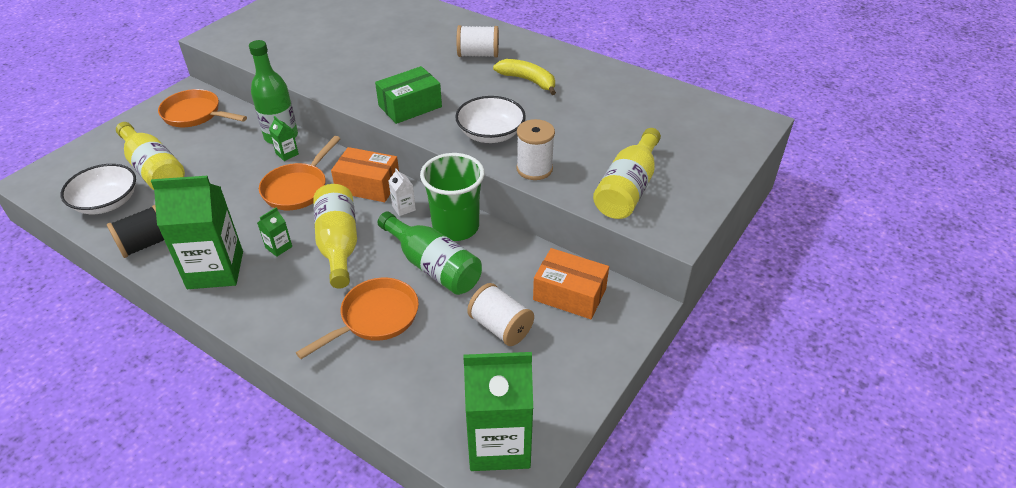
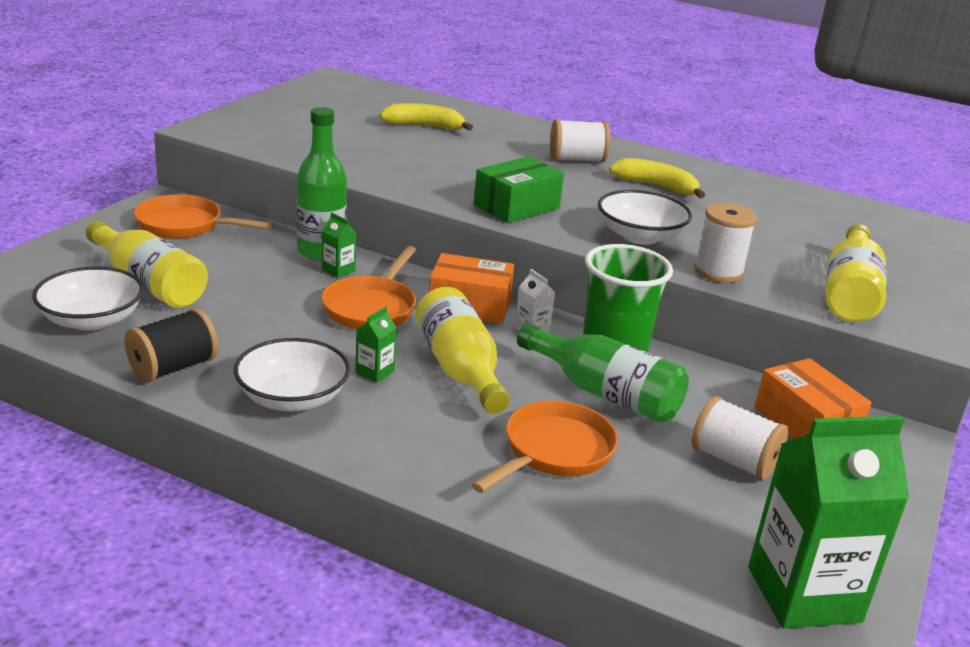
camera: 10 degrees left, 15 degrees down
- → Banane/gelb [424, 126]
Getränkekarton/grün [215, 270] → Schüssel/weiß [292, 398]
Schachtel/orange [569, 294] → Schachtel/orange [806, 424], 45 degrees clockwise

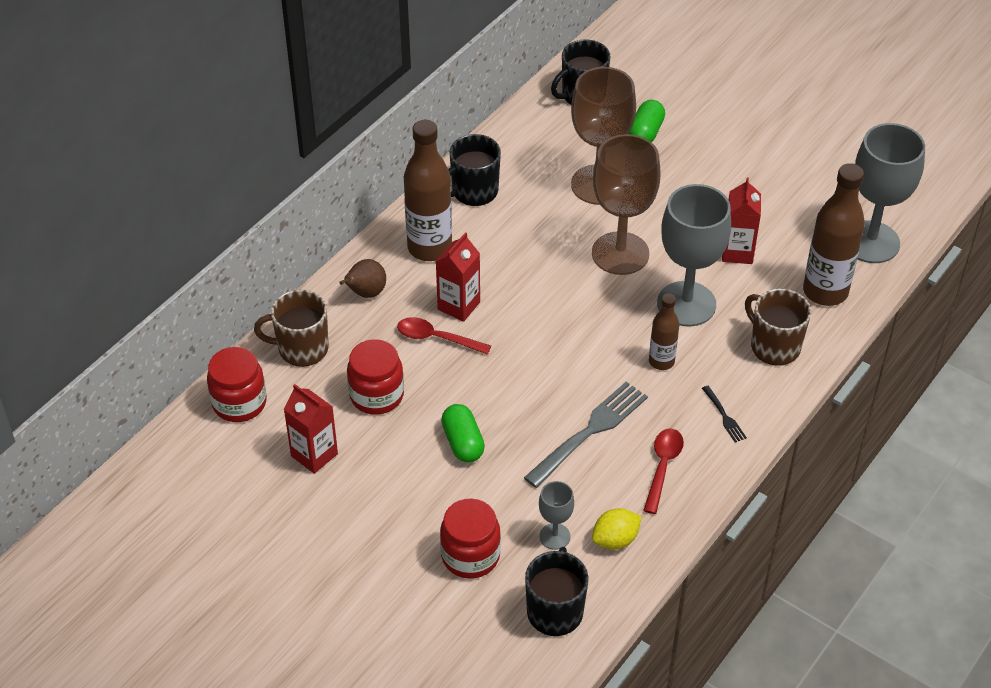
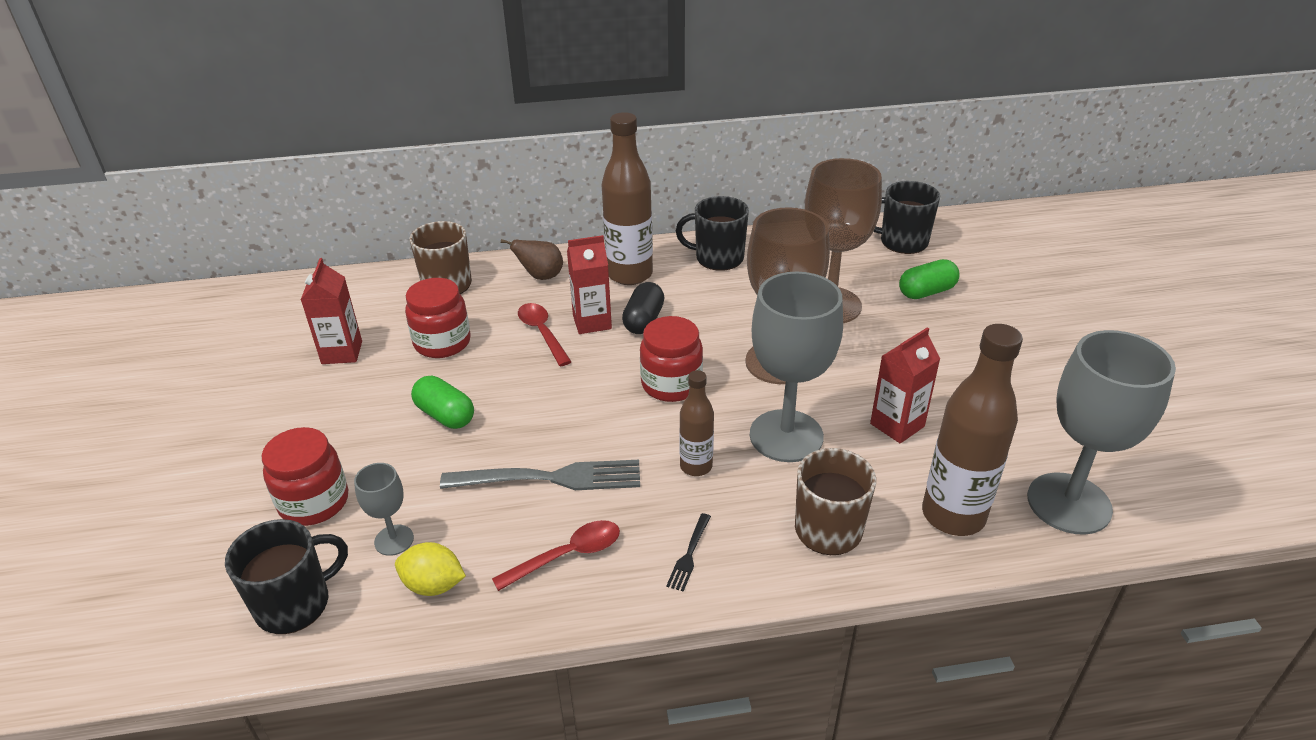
camera: 45 degrees right, 10 degrees down
- → Kapsel/schwarz [644, 321]
Einmachglas/rot [239, 403] → Einmachglas/rot [671, 384], move
Kapsel/grün [463, 442] → Kapsel/grün [445, 415], 75 degrees counterclockwise

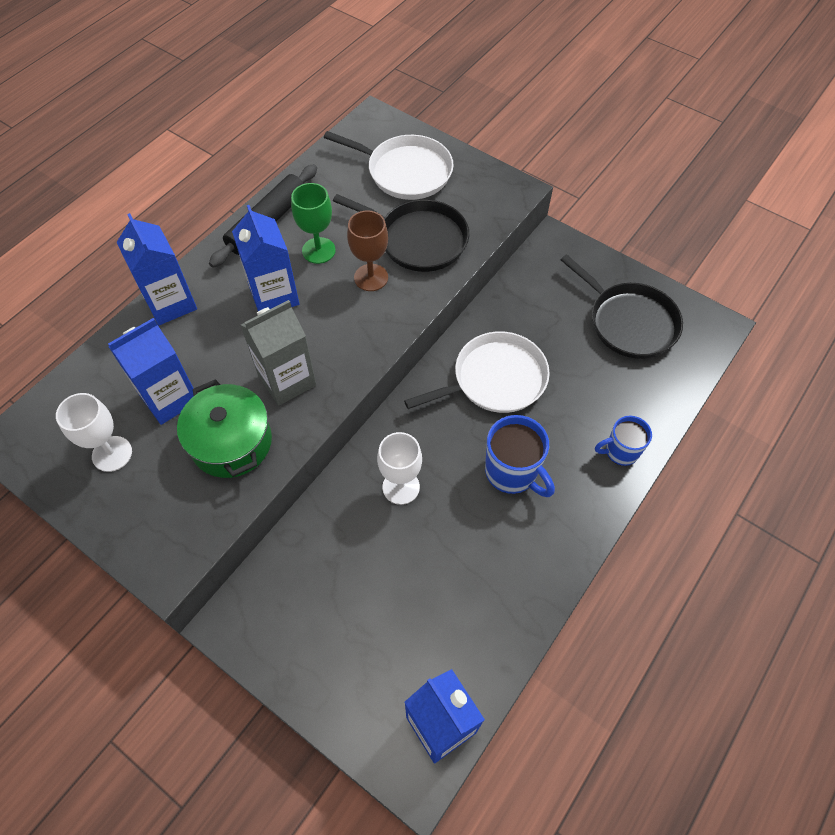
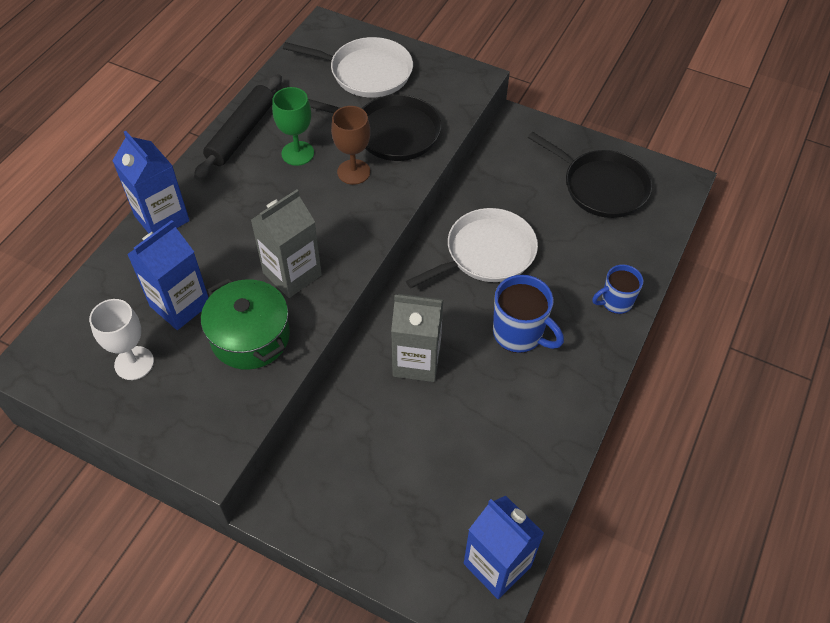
camera: 10 degrees left, 5 degrees down
Getränkekarton/blau [274, 296] → -
Kelch/weiß [401, 487] → Getränkekarton/grau [416, 361]

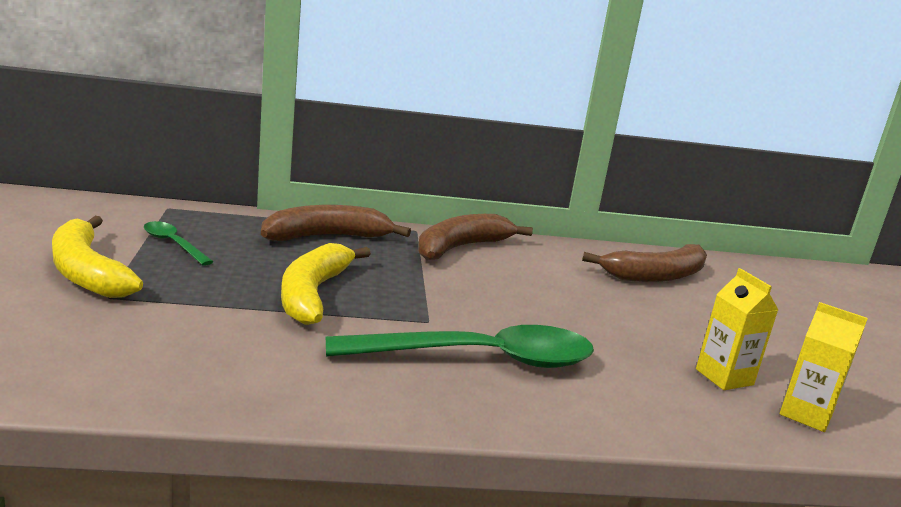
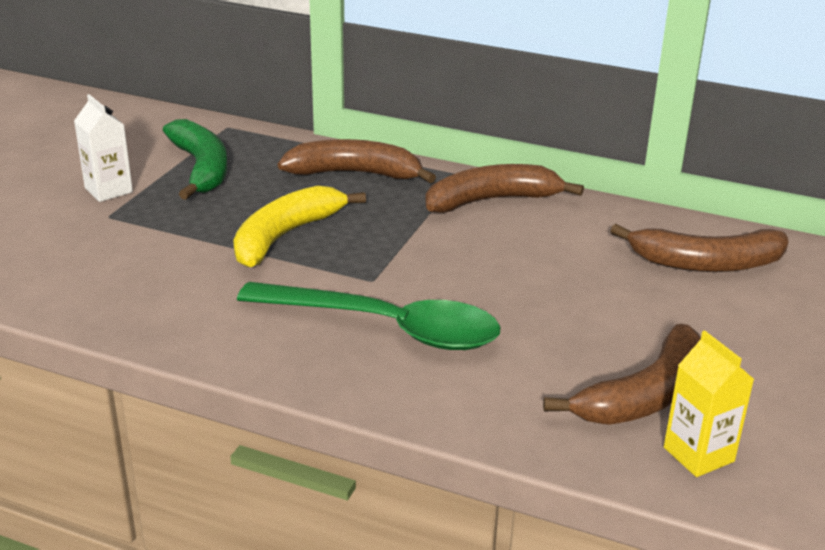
camera: 30 degrees right, 10 degrees up
Banane/gelb [87, 272] → Getränkekarton/weiß [108, 190]
Löffel/grün [173, 244] → Banane/grün [201, 168]
Getränkekarton/gelb [724, 377] → Banane/braun [645, 395]

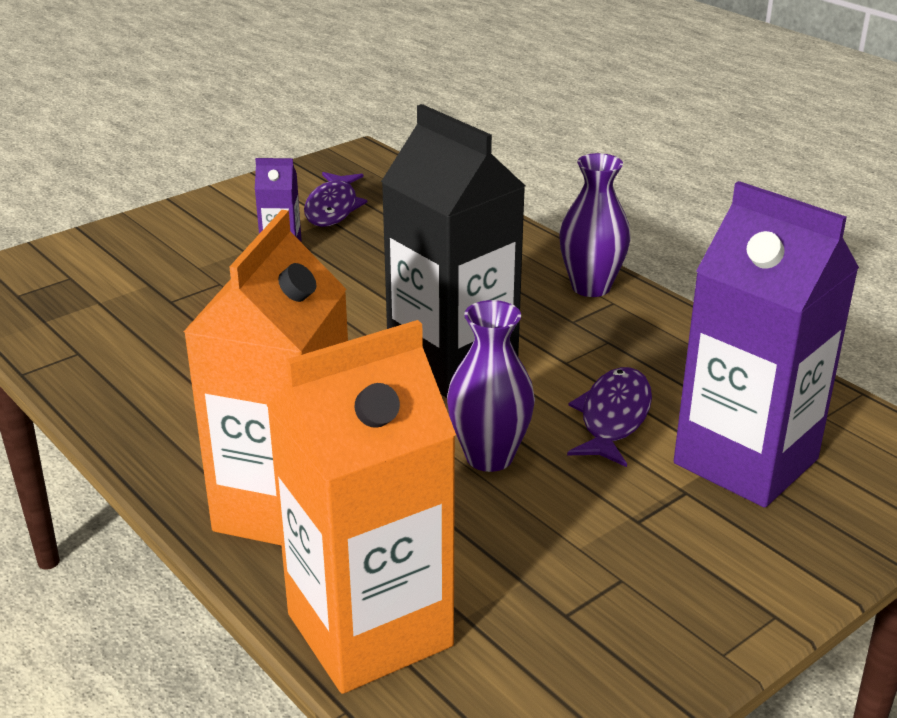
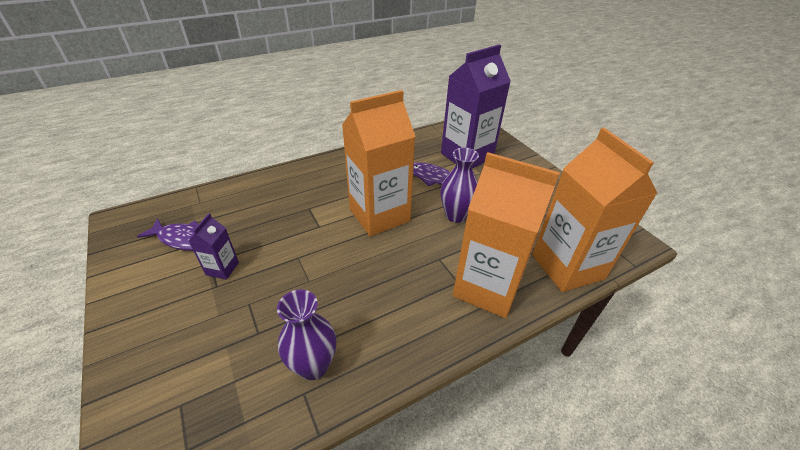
camera: 80 degrees left, 10 degrees up
Vase/lila [591, 287] → Vase/lila [313, 366], move
Getränkekarton/schwarz [452, 362] → Getränkekarton/orange [379, 215]

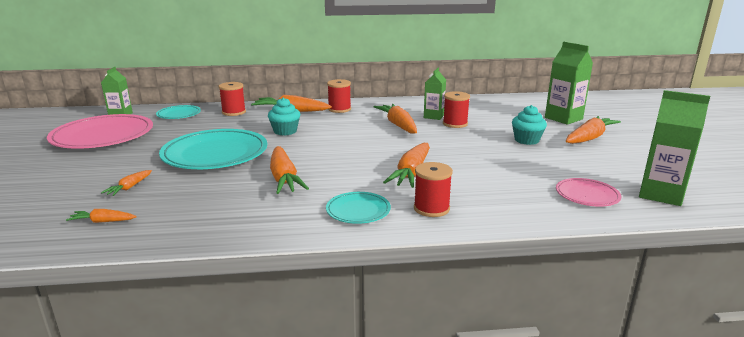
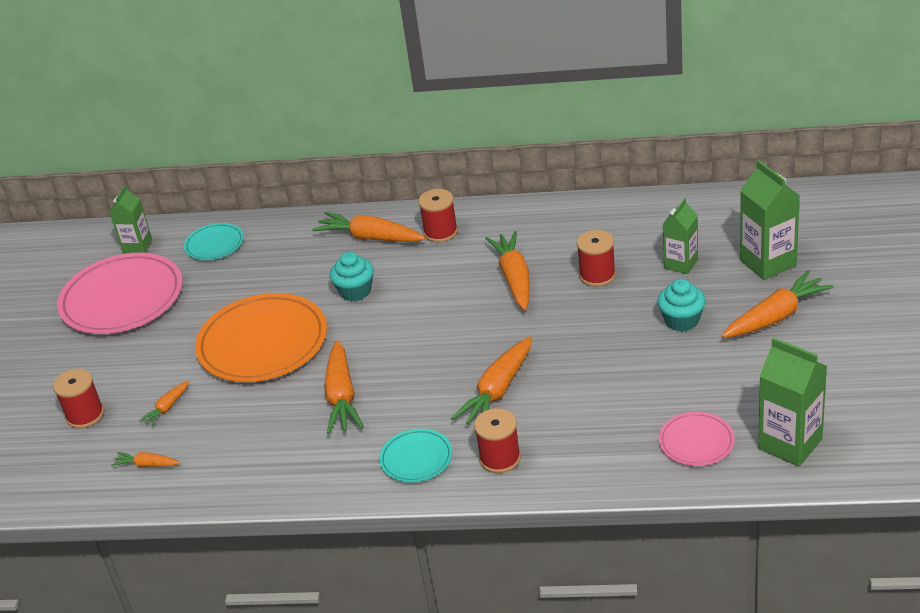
camera: 15 degrees right, 15 degrees up
Garnrolle/rot [234, 112] → Garnrolle/rot [85, 415], move
Getränkekarton/grün [433, 116] → Getränkekarton/grün [681, 264], move
Teller/türkis [215, 154] → Teller/orange [263, 343]

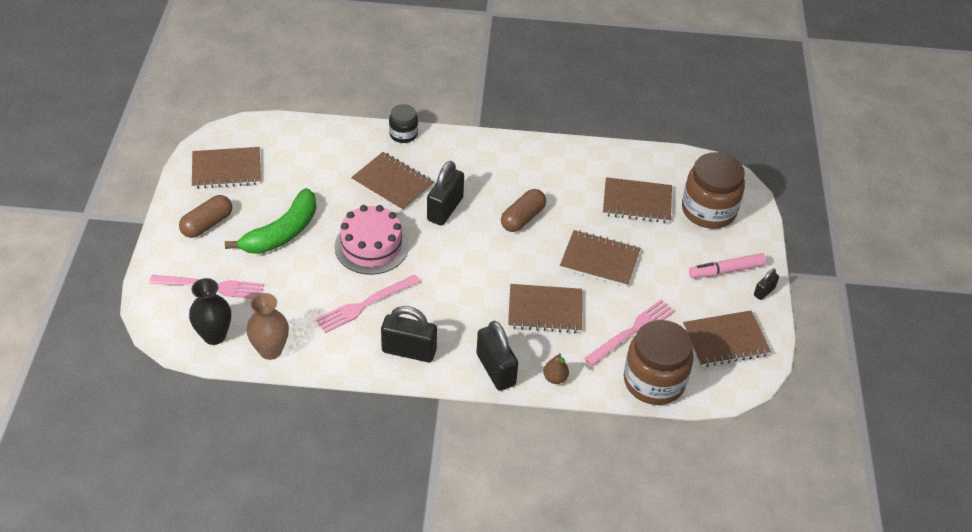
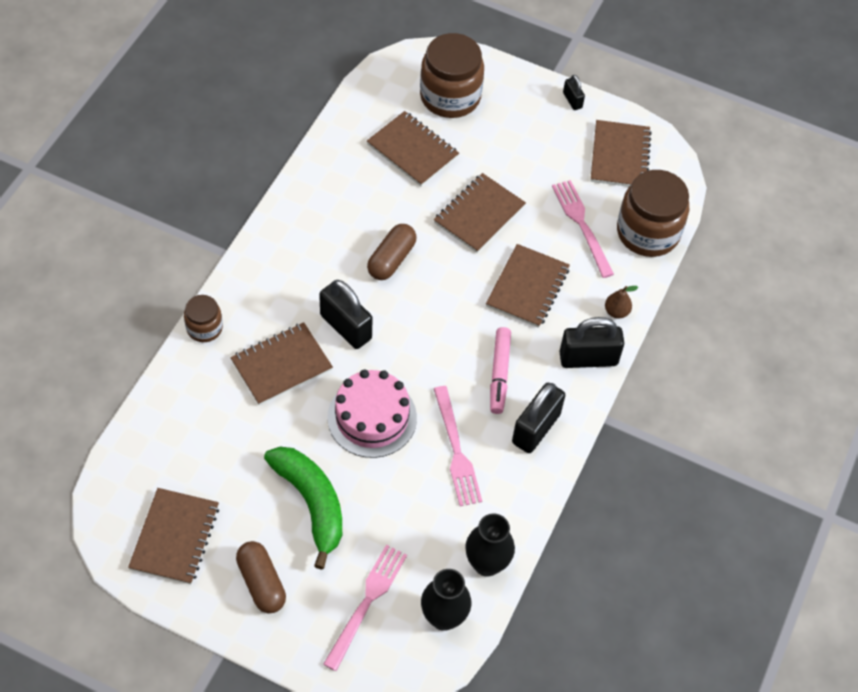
camera: 70 degrees left, 10 degrees up
Filzstift/rosa [726, 270] → Filzstift/rosa [499, 374], move
Vase/braun [270, 350] → Vase/schwarz [486, 564]
Einmachglas/schwarz [403, 134] → Einmachglas/braun [204, 328]
Kapsel/braun [522, 218] → Kapsel/braun [391, 259], 60 degrees clockwise
Notizbuch/braun [637, 202] → Notizbuch/braun [412, 150], 75 degrees counterclockwise

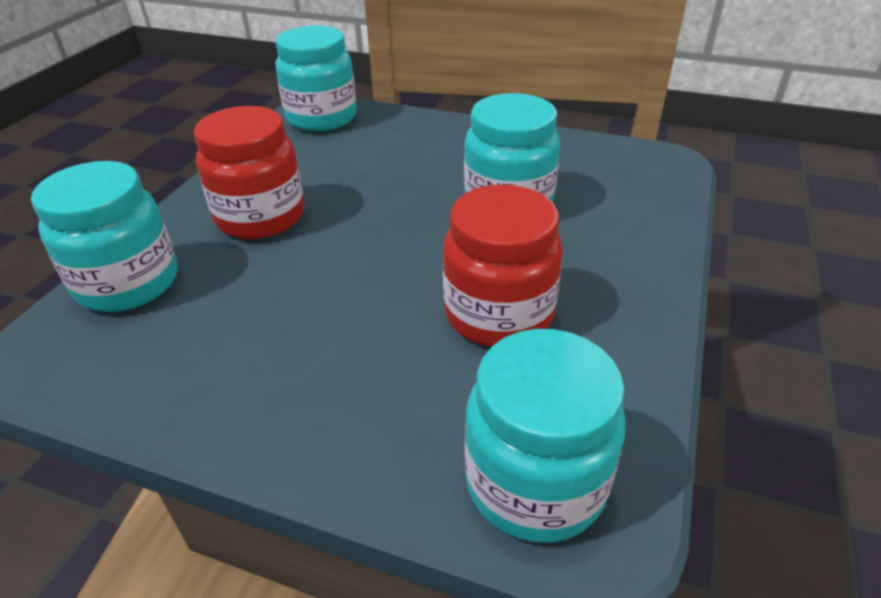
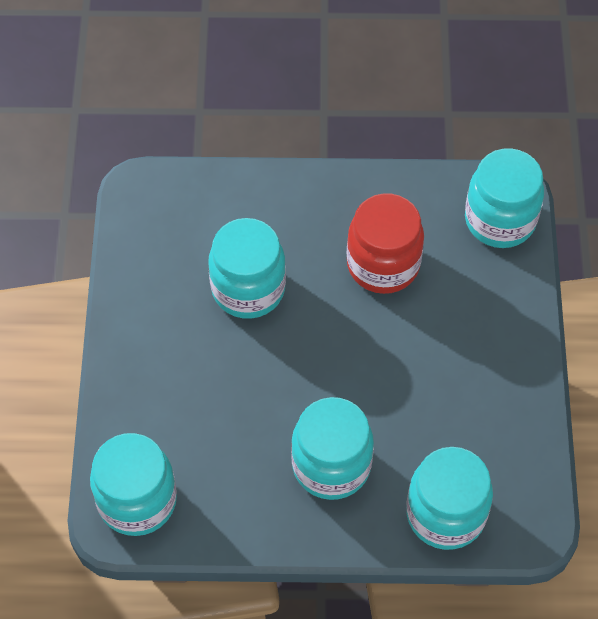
camera: 110 degrees left, 20 degrees up
Einmachglas/rot [260, 217] → Einmachglas/türkis [331, 465]

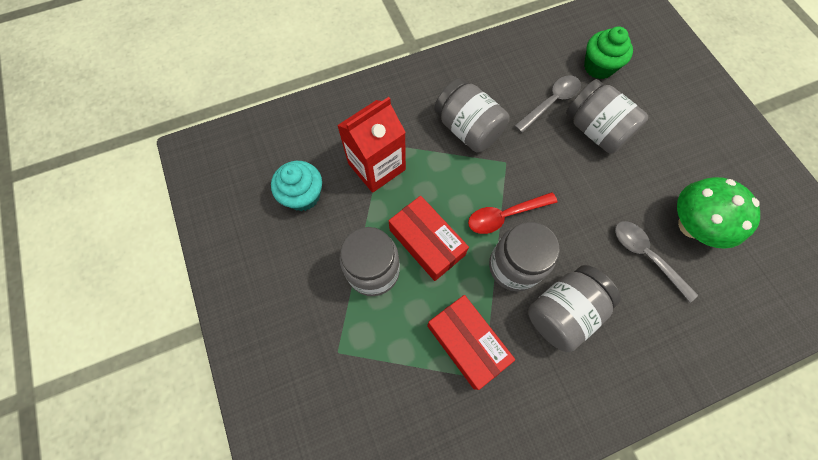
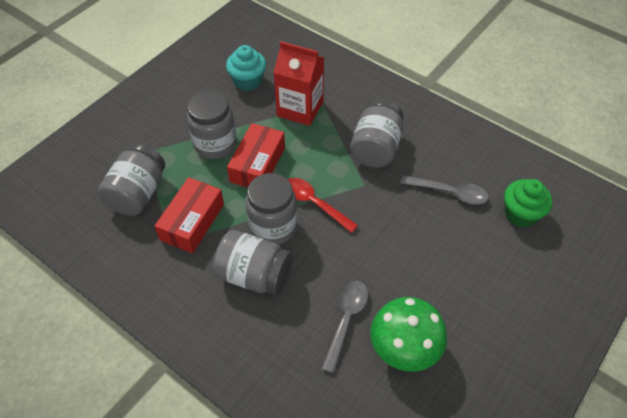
camera: 60 degrees right, 15 degrees down
Einmachglas/grau [595, 130] → Einmachglas/grau [138, 193], move

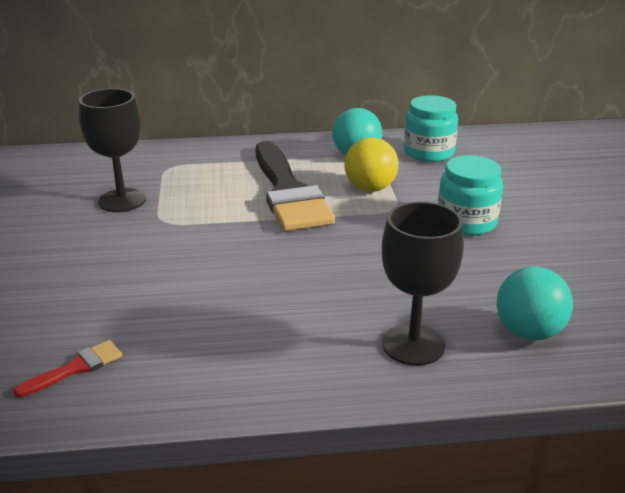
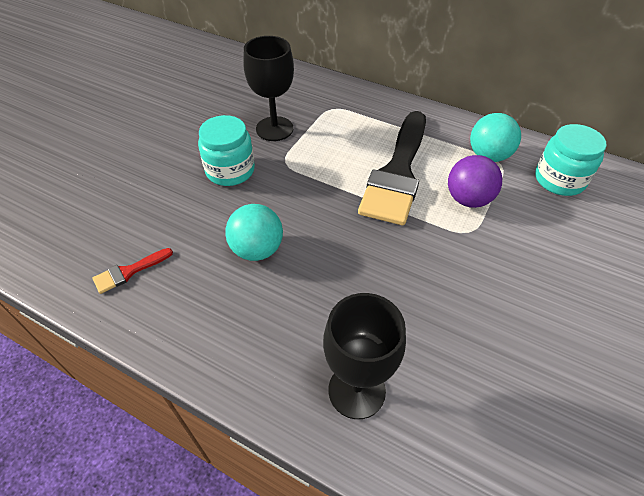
camera: 35 degrees right, 20 degrees up
Einmachglas/türkis [466, 222] → Einmachglas/türkis [230, 170], move
Ball/türkis [528, 332] → Ball/türkis [257, 249], move
Ball/gelb [370, 188] → Ball/lila [468, 199]
Pinsel/rot [76, 368] → Pinsel/rot [129, 272], 150 degrees clockwise

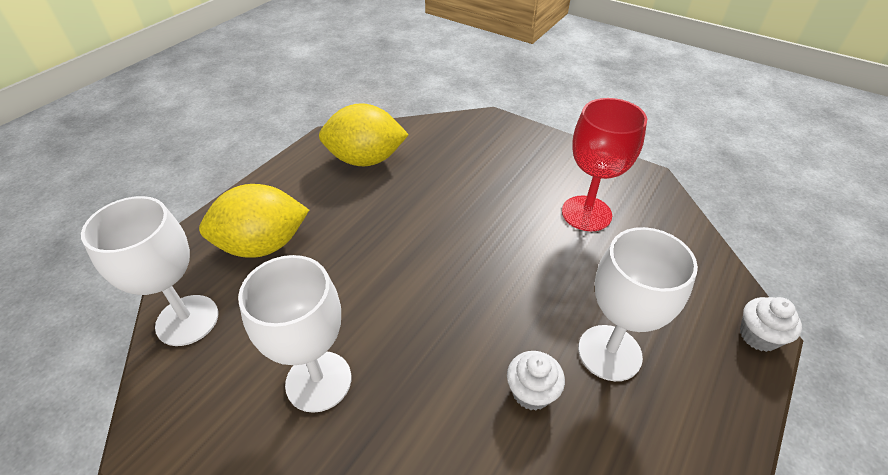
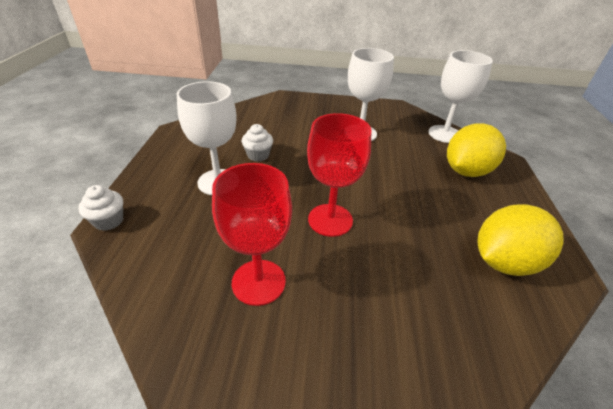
camera: 150 degrees right, 5 degrees down
- → Kelch/rot [330, 220]

